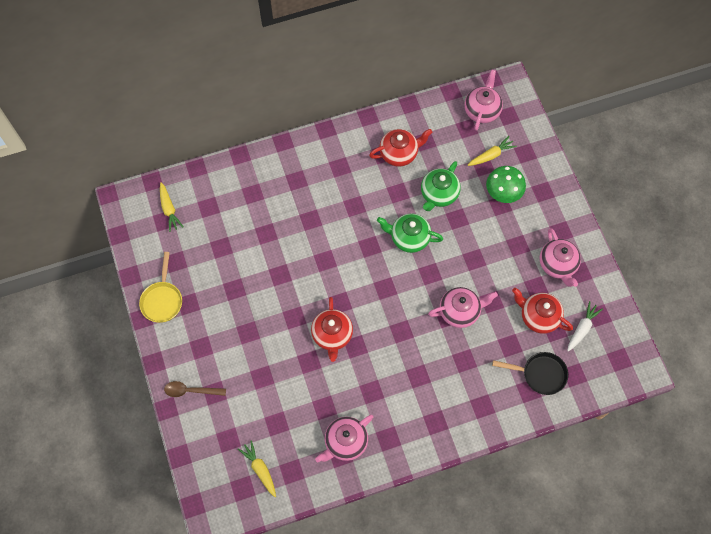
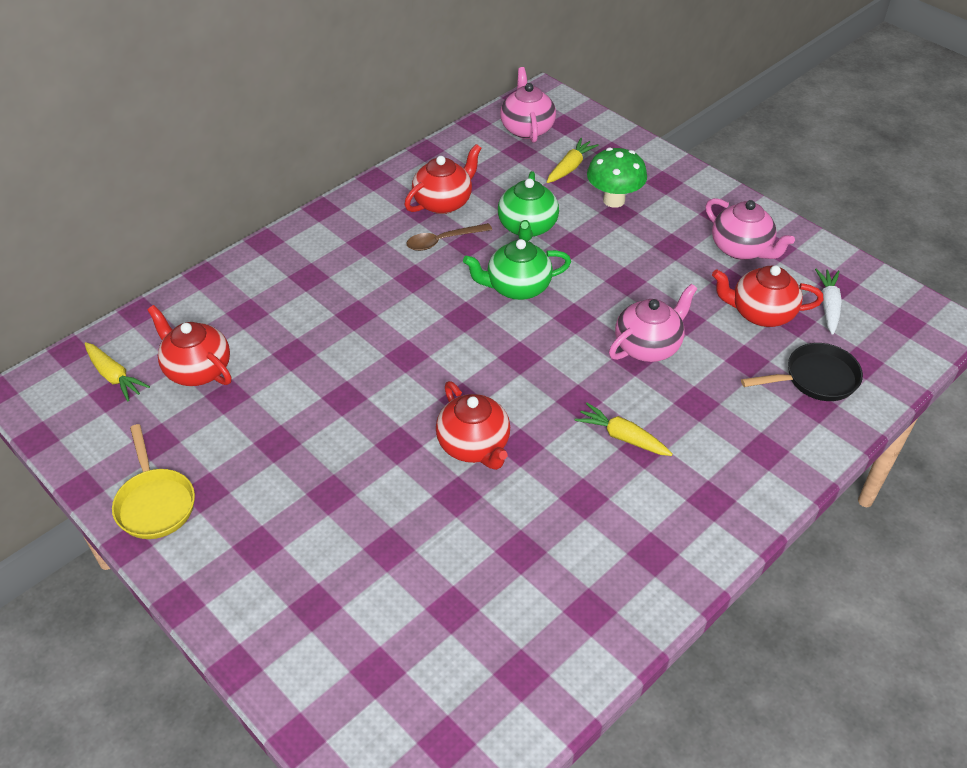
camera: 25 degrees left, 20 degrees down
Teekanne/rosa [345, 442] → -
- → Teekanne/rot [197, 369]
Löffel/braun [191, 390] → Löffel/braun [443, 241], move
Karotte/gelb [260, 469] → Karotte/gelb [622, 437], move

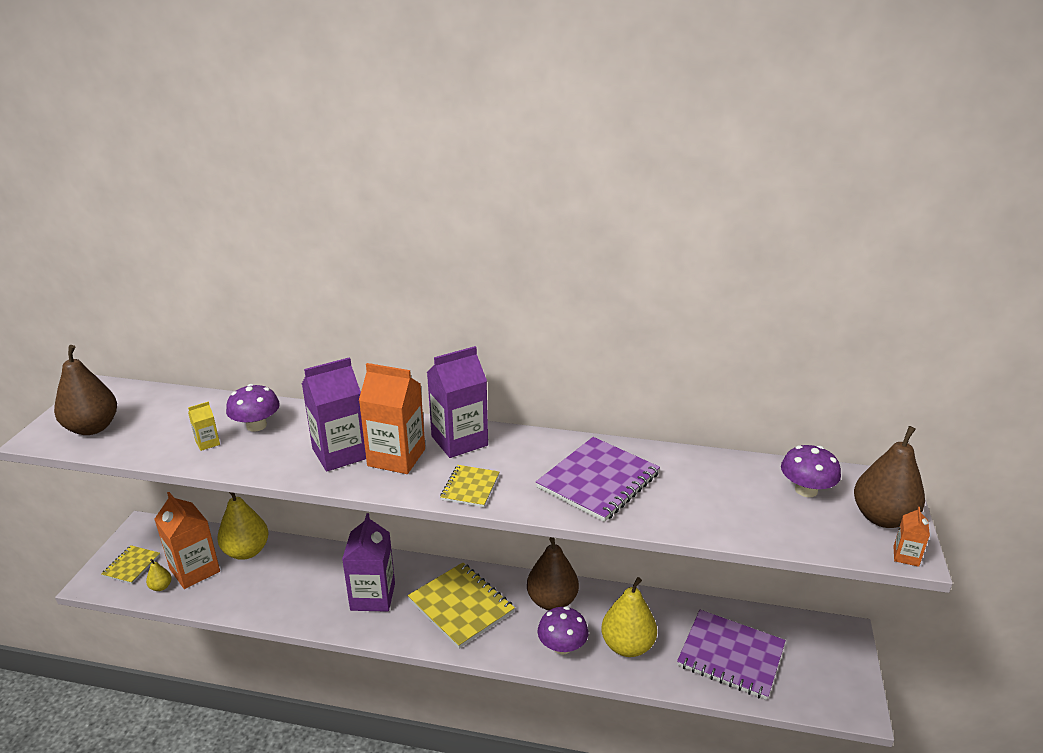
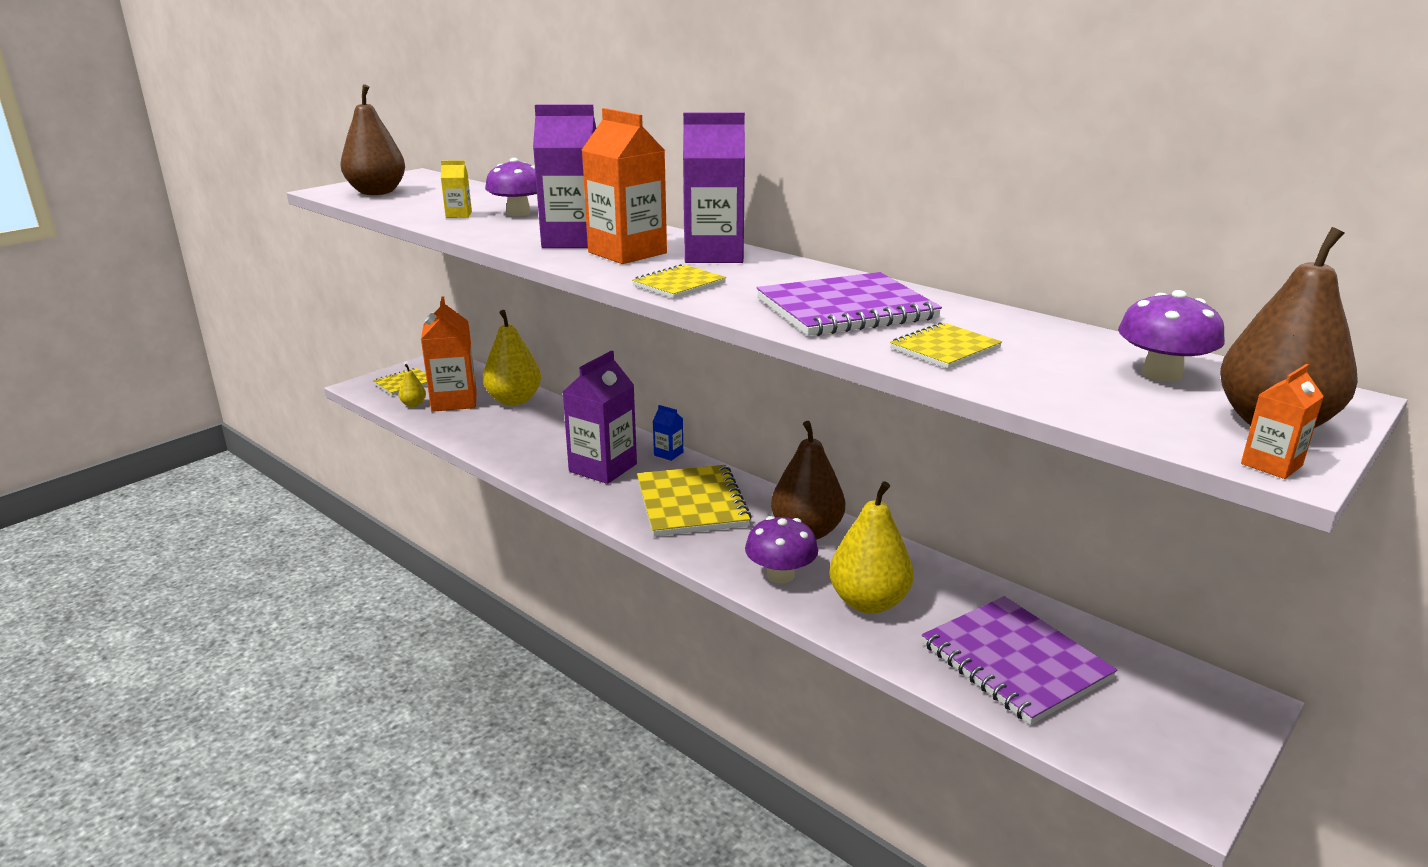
camera: 30 degrees right, 5 degrees down
- → Getränkekarton/blau [668, 454]
- → Notizbuch/gelb [945, 348]

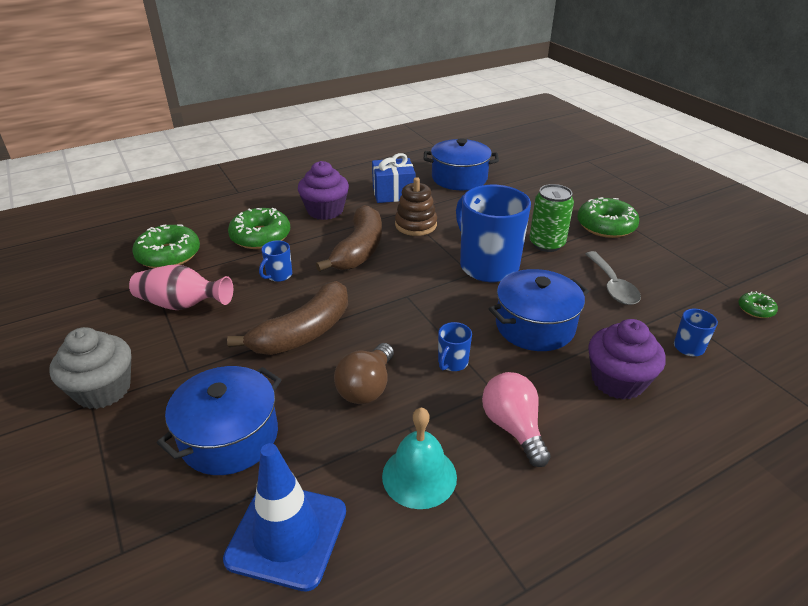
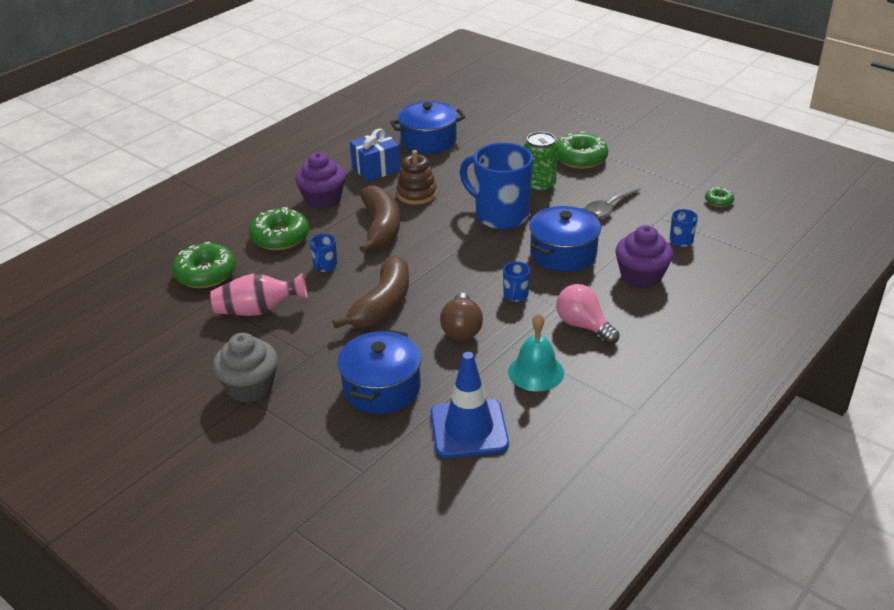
camera: 20 degrees left, 0 degrees up
Löffel/grau [612, 286] → Löffel/grau [608, 208], 75 degrees clockwise

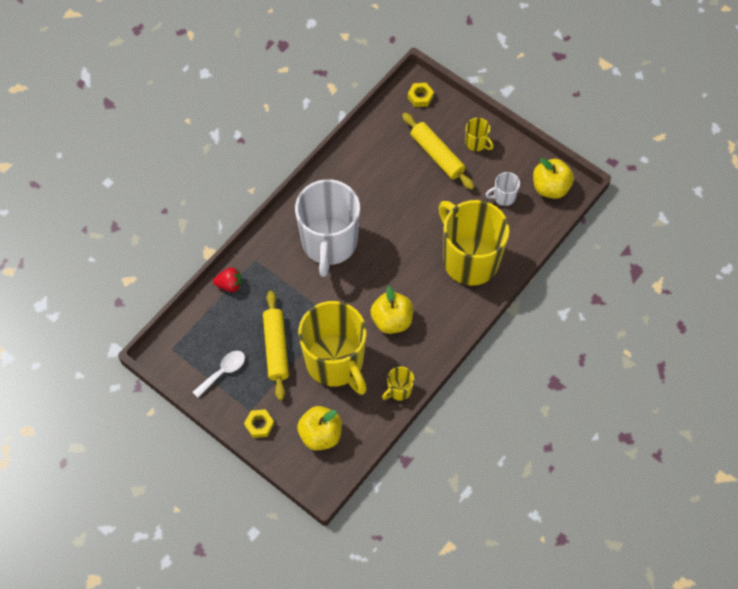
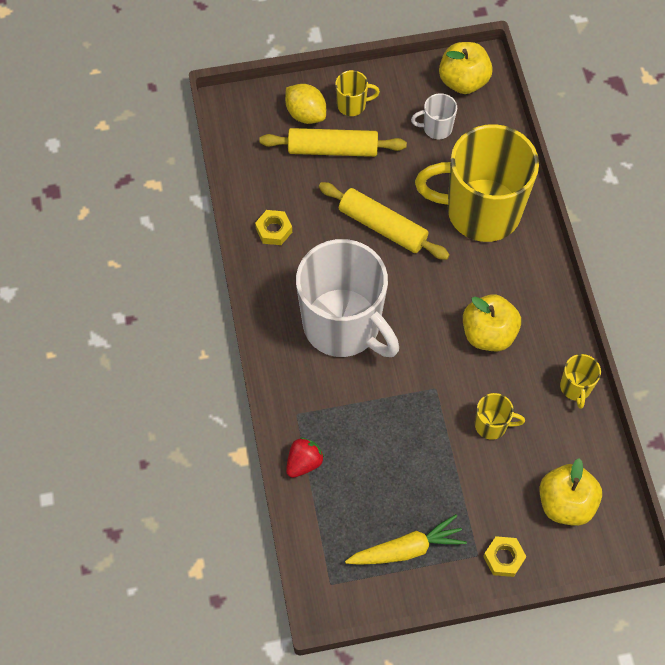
camera: 50 degrees left, 0 degrees up
- → Zitrone/gelb [306, 114]
Nudelholz/gelb [276, 348] → Nudelholz/gelb [382, 226], move
Sechskantmutter/gelb [420, 97] → Sechskantmutter/gelb [274, 230], move
Löffel/weiß [223, 372] → Karotte/gelb [406, 549]
Tasse/weiß [503, 197] → Tasse/weiß [436, 128], 60 degrees clockwise
Tasse/gelb [335, 362] → Tasse/gelb [492, 425], x0.40

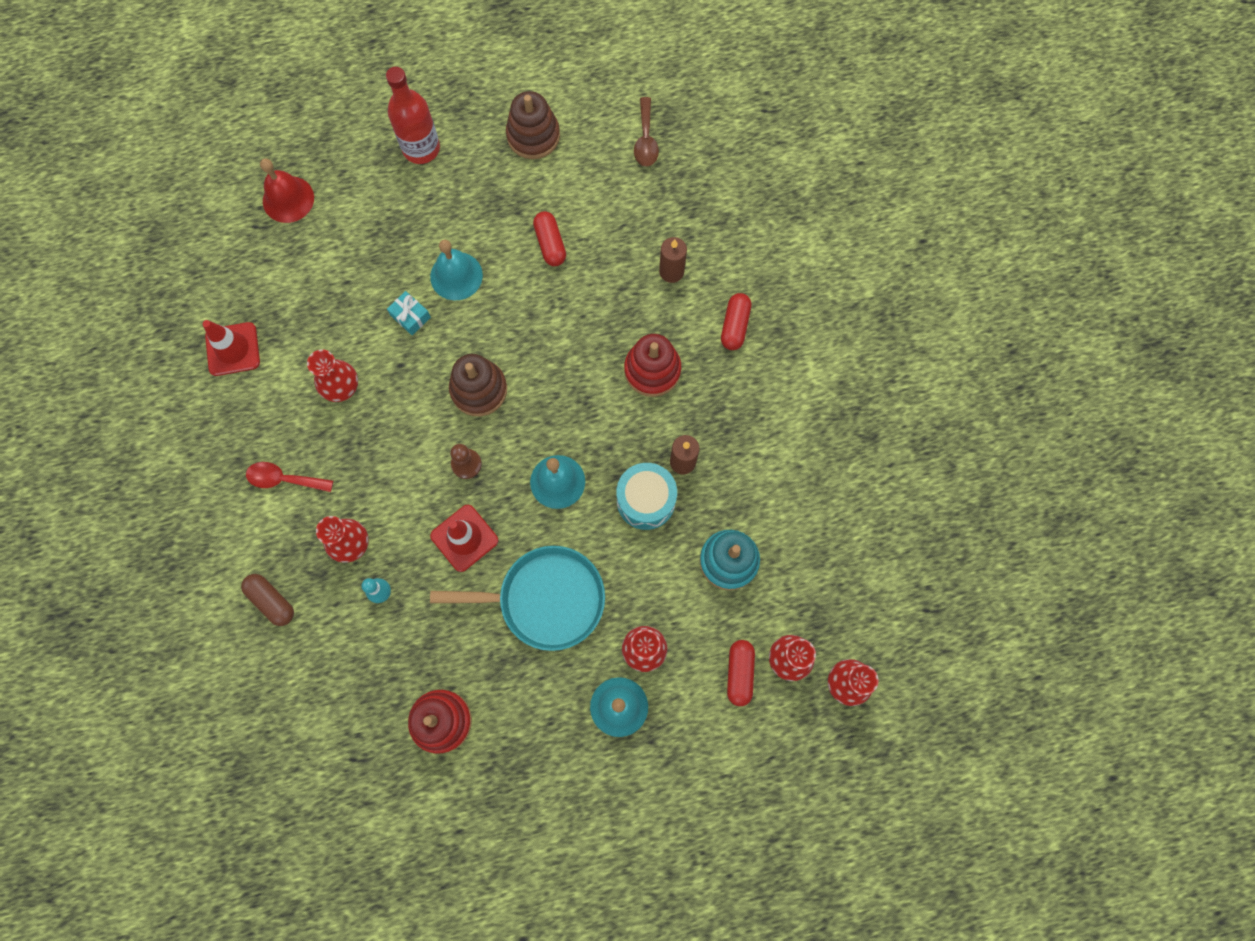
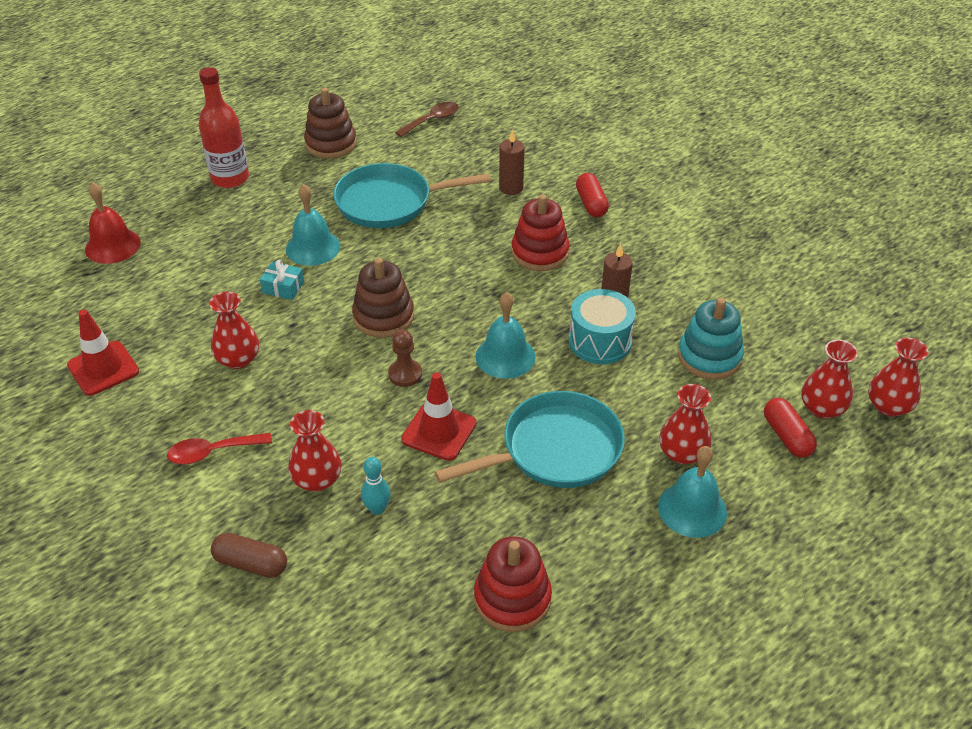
camera: 25 degrees left, 30 degrees down
Kapsel/rot [550, 244] → Pfanne/türkis [389, 202]
Löffel/braun [646, 140] → Löffel/braun [432, 120], 105 degrees counterclockwise

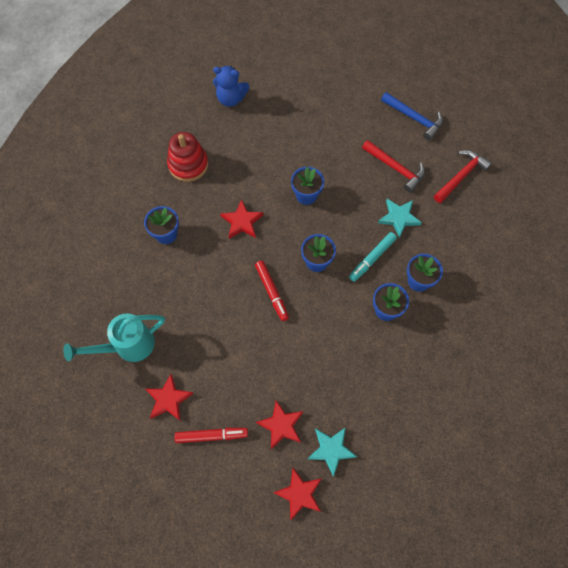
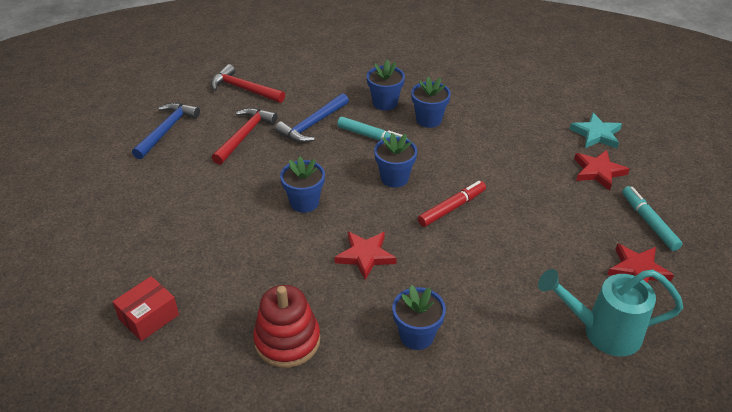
camera: 105 degrees left, 25 degrees down
Stern/rot [299, 494] → -
Teddybär/blau [231, 98] → Schachtel/rot [149, 317]
Stern/türkis [399, 218] → Hammer/blau [312, 125]
Filzstift/rot [211, 436] → Filzstift/türkis [649, 222]
Gießkanne/türkis [127, 346] → Gießkanne/türkis [602, 332], 135 degrees clockwise

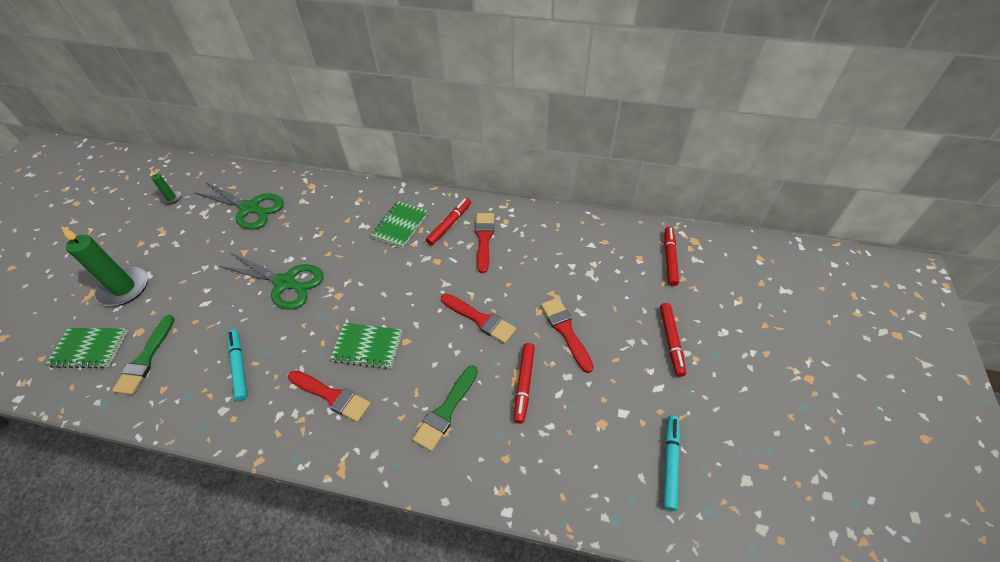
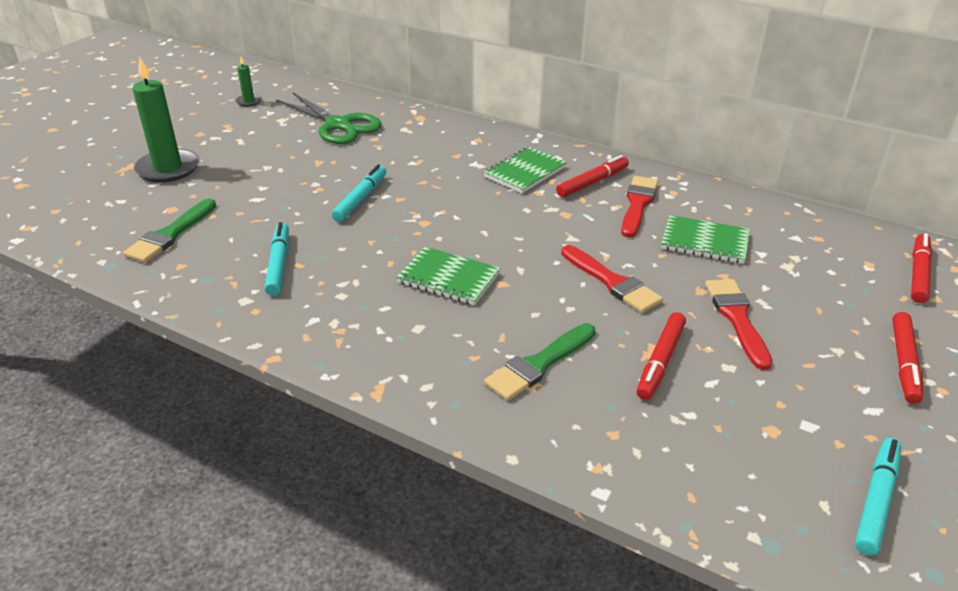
camera: 15 degrees right, 15 degrees down
Pinsel/rot [332, 396] → -
Notizbuch/grün [90, 349] → Notizbuch/grün [704, 242], move
Schere/grün [286, 283] → Filzstift/türkis [361, 199]

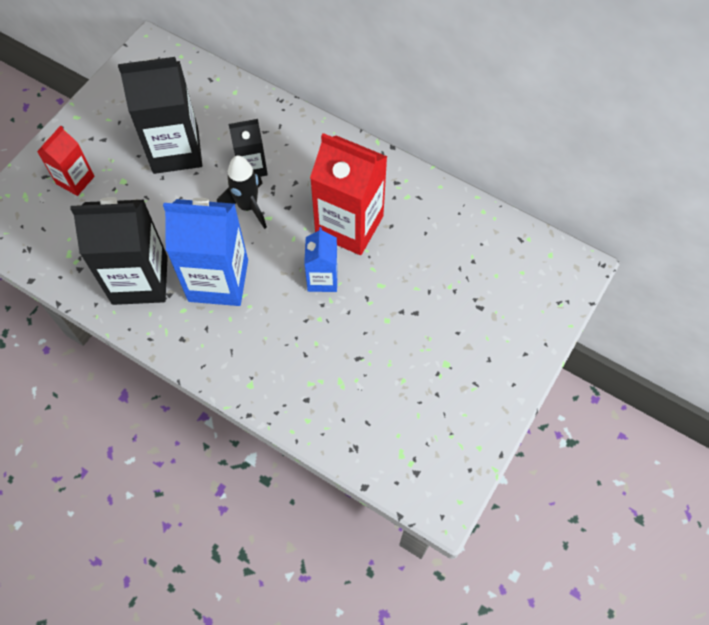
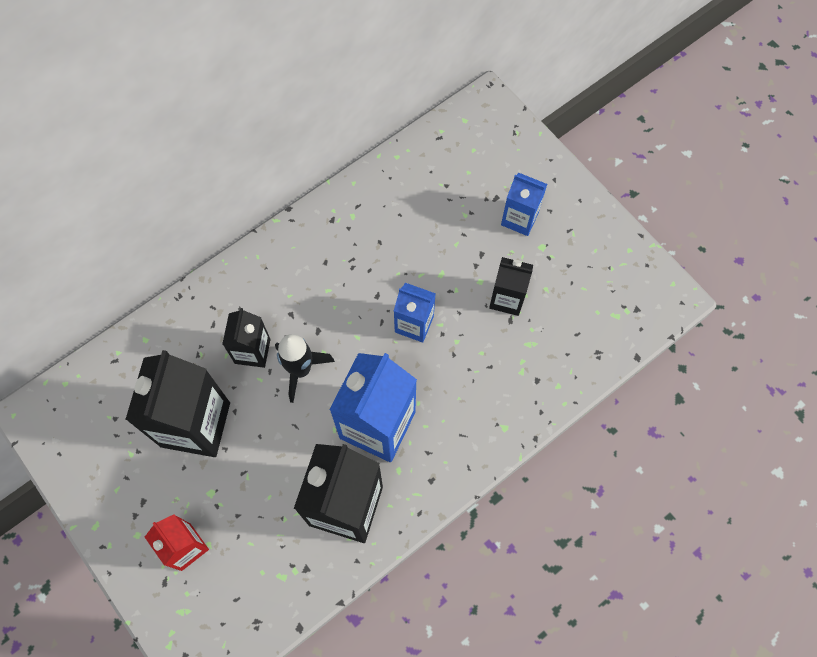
camera: 70 degrees left, 5 degrees up
Getränkekarton/rot [349, 226] → -
- → Getränkekarton/schwarz [507, 298]
- → Getränkekarton/blau [519, 218]

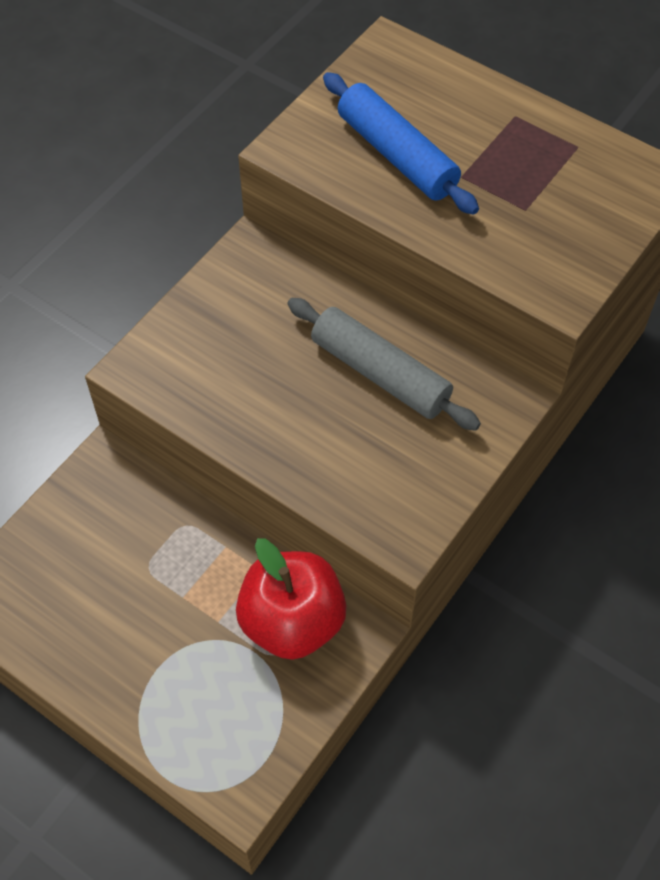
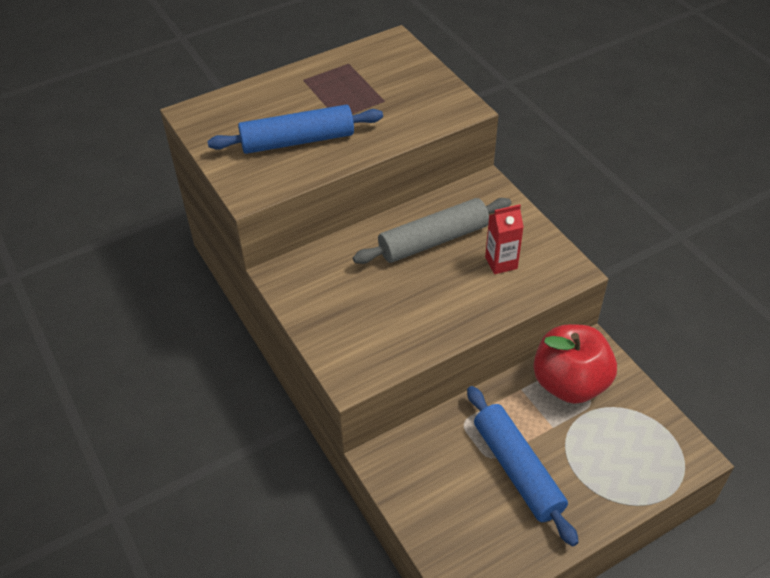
camera: 65 degrees left, 10 degrees down
- → Nudelholz/blau [517, 470]
- → Getränkekarton/rot [501, 263]

